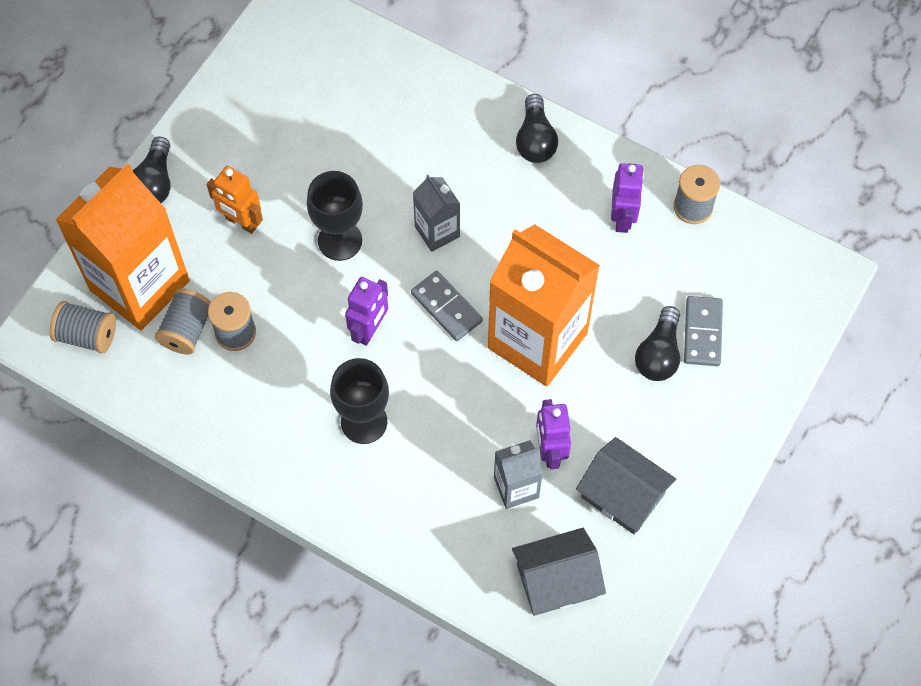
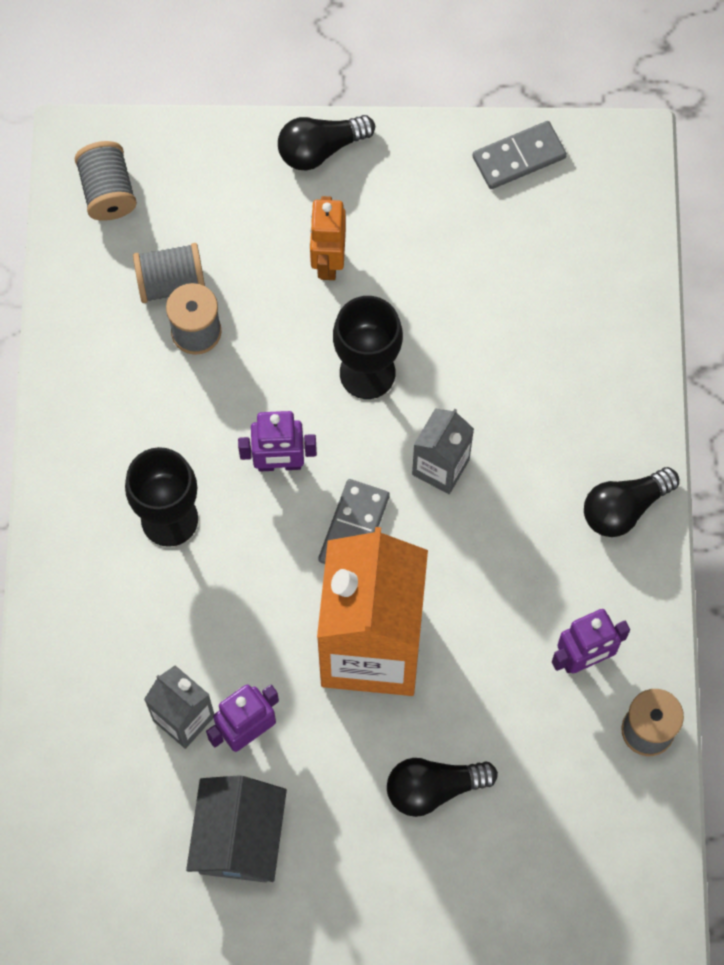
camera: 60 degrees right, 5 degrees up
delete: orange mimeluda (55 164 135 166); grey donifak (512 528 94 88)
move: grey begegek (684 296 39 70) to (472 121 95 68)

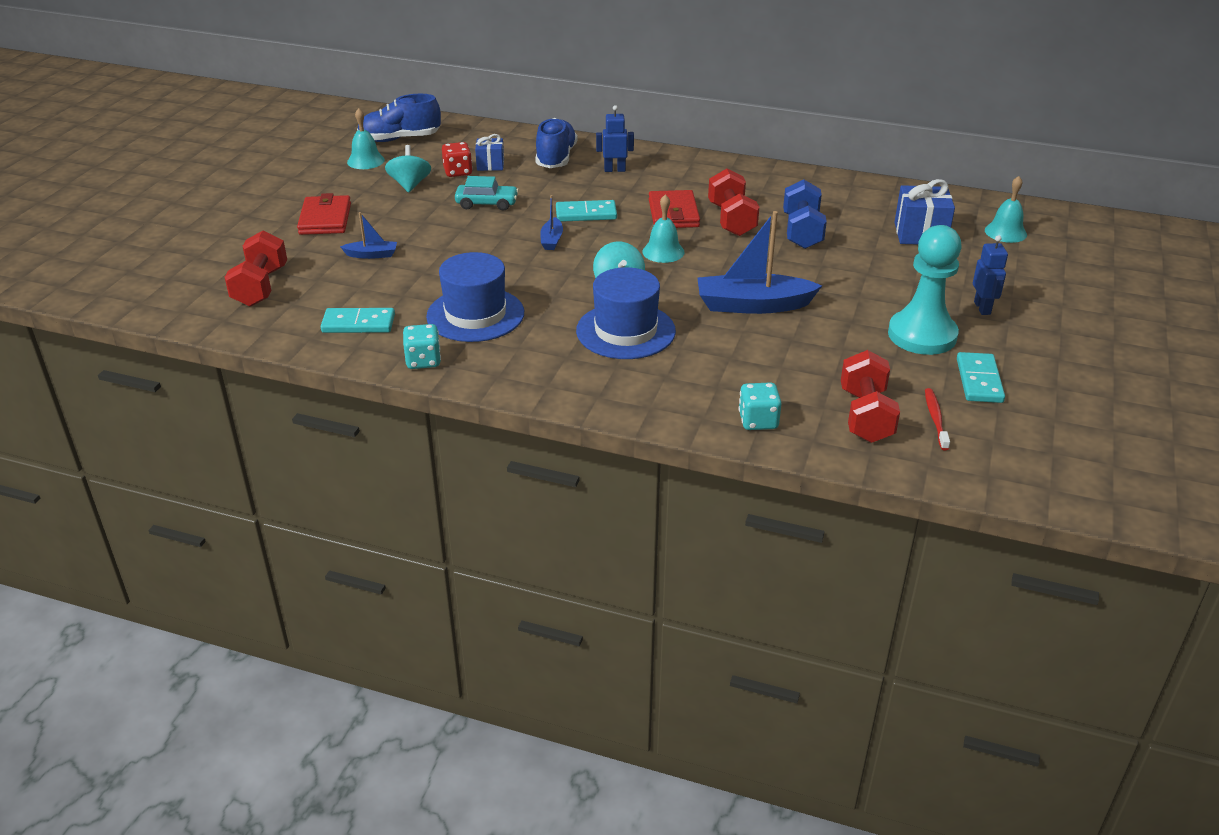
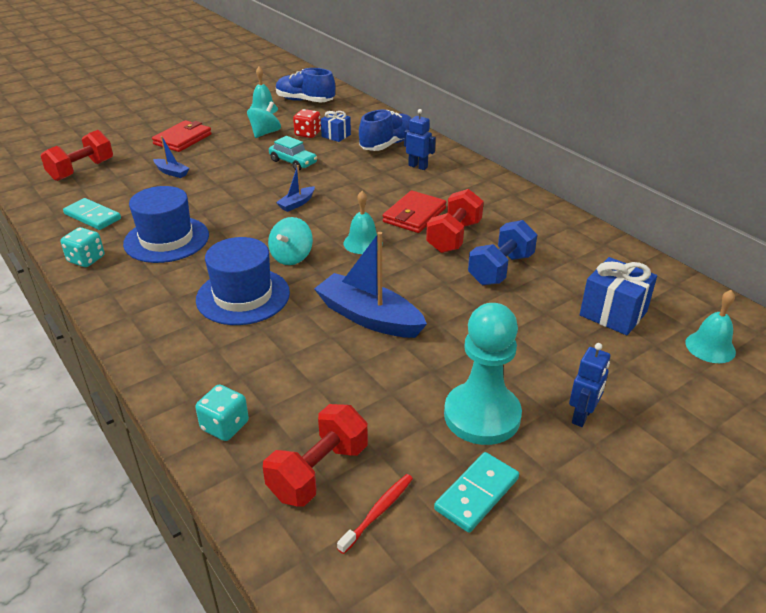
camera: 35 degrees right, 0 degrees up
delete: turquoise begegek (556 200 61 22)

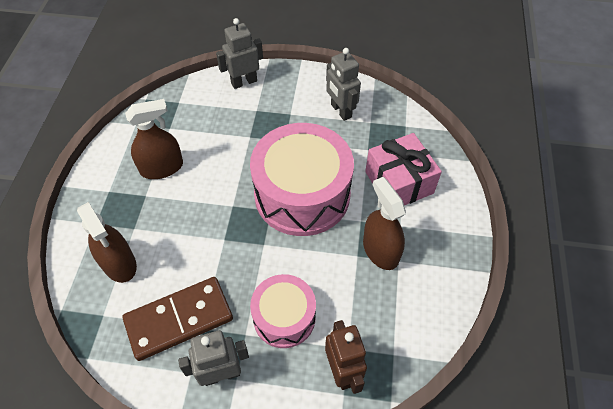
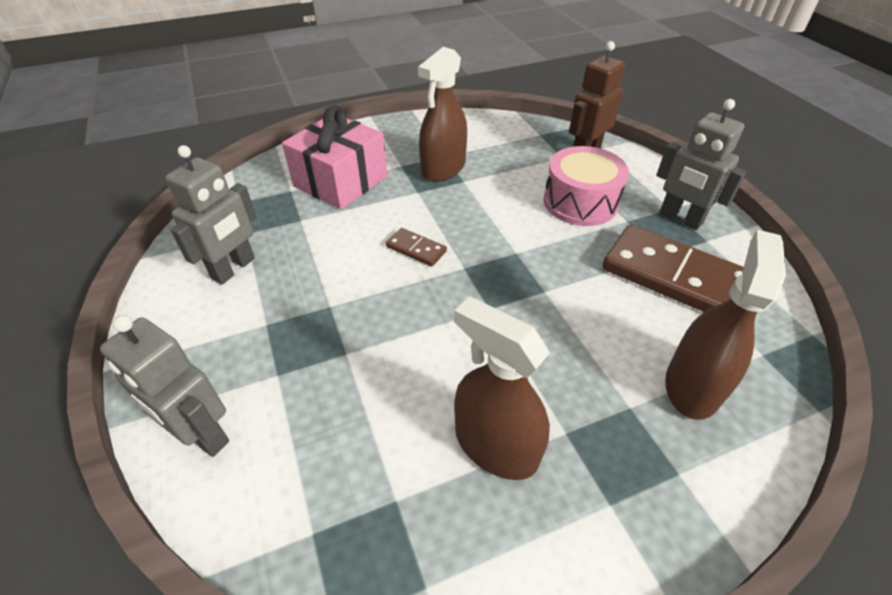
camera: 120 degrees left, 10 degrees down
replace: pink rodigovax (250 123 104 113) to brown begegek (386 228 61 39)

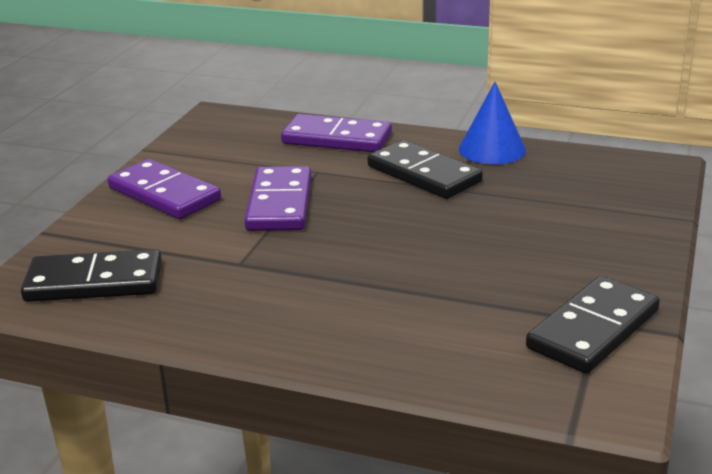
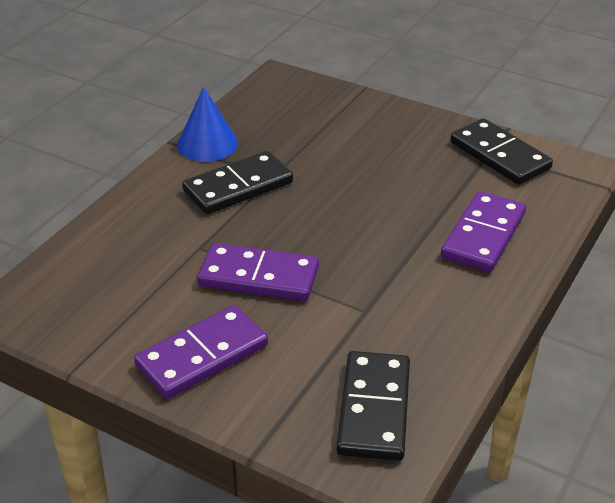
camera: 80 degrees left, 10 degrees up
move: purple begegek (281 114 111 38) to (441 191 85 81)

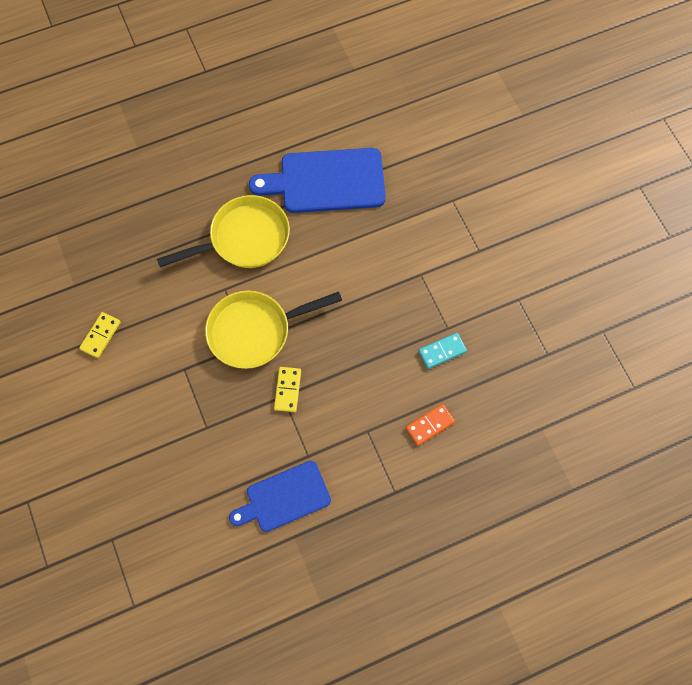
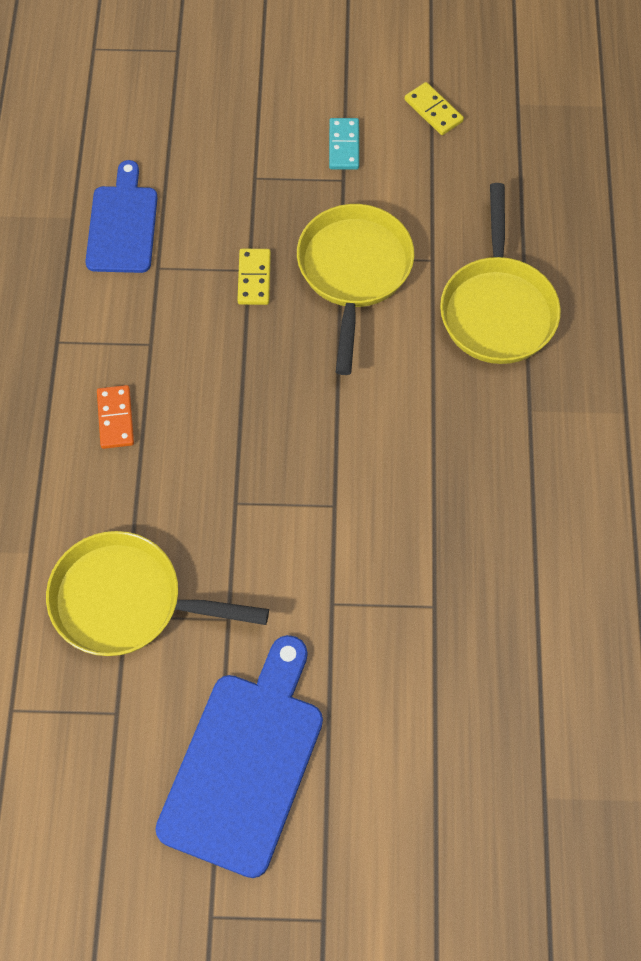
camera: 115 degrees right, 5 degrees down
insert: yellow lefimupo (46 531 223 125)
move: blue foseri (249 148 137 65) to (155 635 168 243); turquoise begegek (418 333 49 36) to (329 118 30 52)
rotate: yellow begegek (274 367 27 45) = (237 249 34 56) 60 degrees clockwise

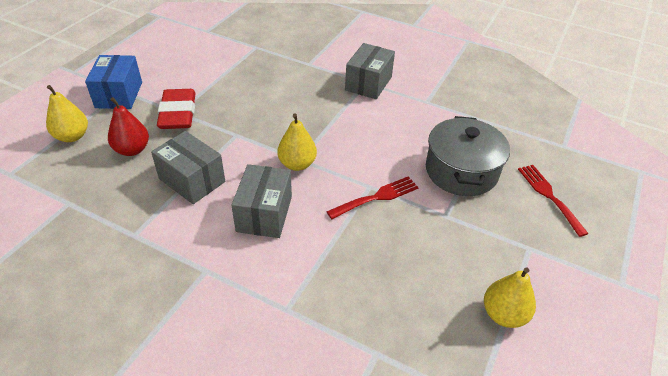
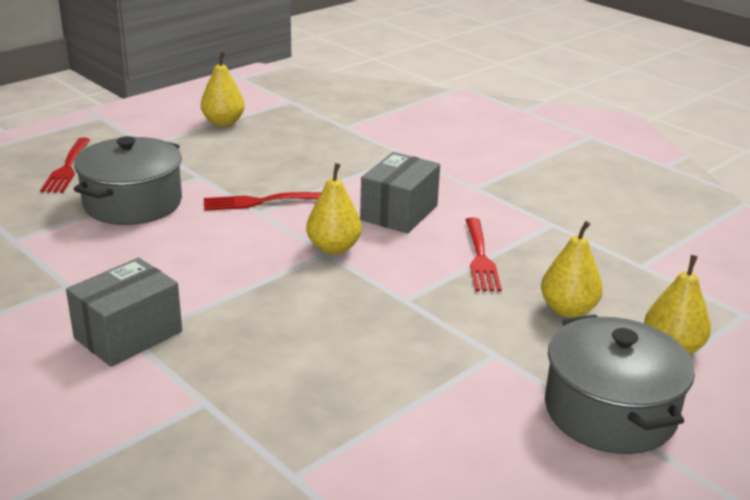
camera: 160 degrees left, 15 degrees down
delete: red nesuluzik (157 89 39 40)
replace: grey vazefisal (151 131 74 73) to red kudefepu (466 218 36 73); blue vazefisal (85 55 57 54) to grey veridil (545 315 150 139)
recolor: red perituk (108 97 41 59) to yellow perituk (541 221 62 97)

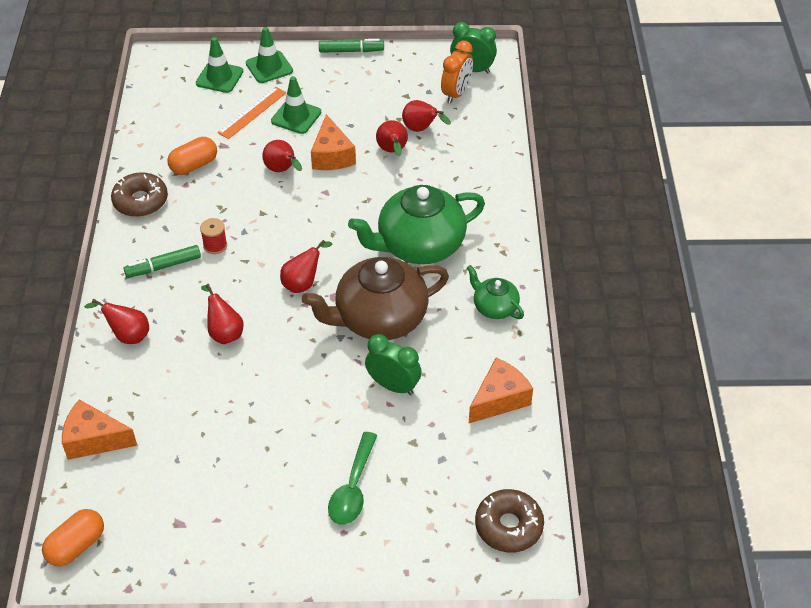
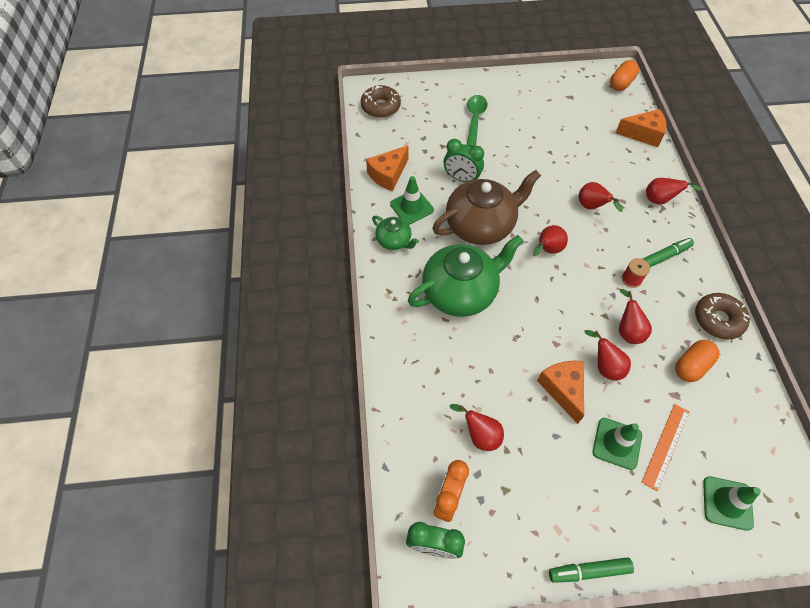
camera: 175 degrees right, 10 degrees up
move: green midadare (246 27 47 56) to (390 176 44 49); red perituk (376 120 32 36) to (619 289 33 55)

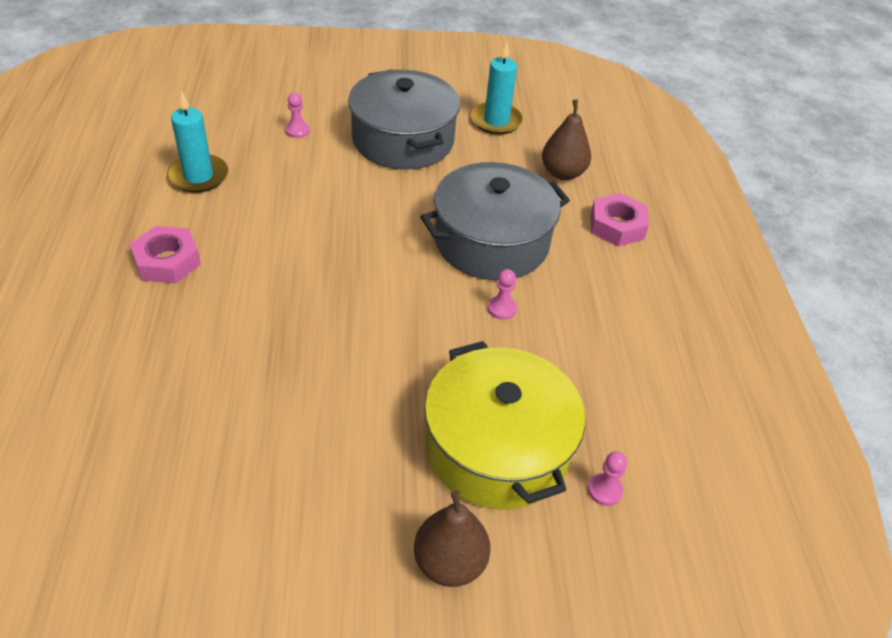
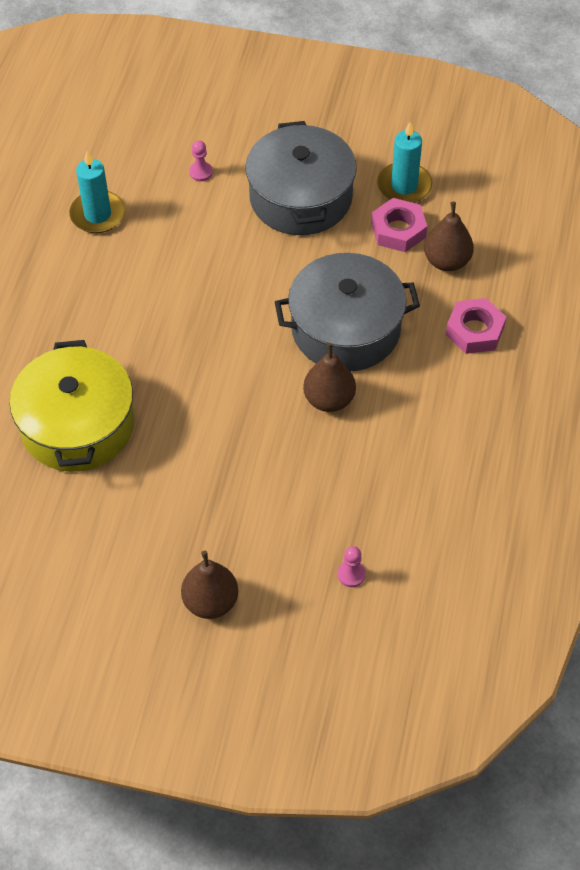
camera: 20 degrees right, 10 degrees up
move: yellow veridil (424 341 161 169) to (9 340 125 132); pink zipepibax (130 226 71 57) to (371 198 56 54)
replace: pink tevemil (488 269 29 51) to brown perituk (303 343 53 69)

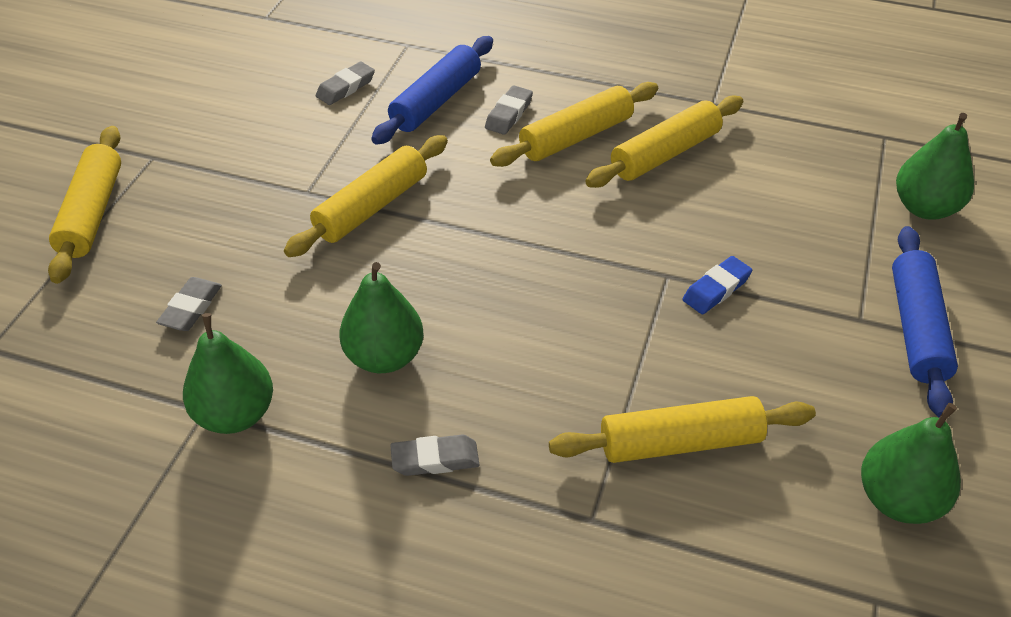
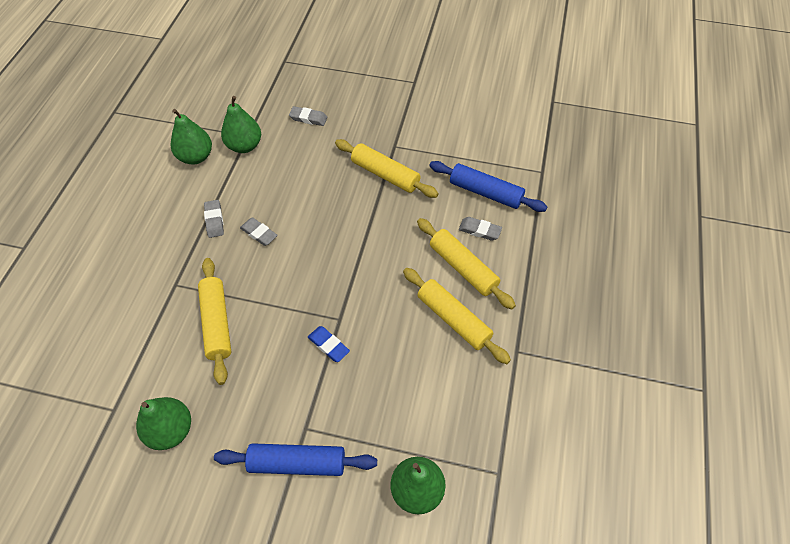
camera: 85 degrees right, 10 degrees up
delete: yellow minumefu (48 126 73 158)
move: green perituk (339 262 85 111) to (171 109 41 55); grey nesuluzik (316 61 59 44) to (240 217 38 29)

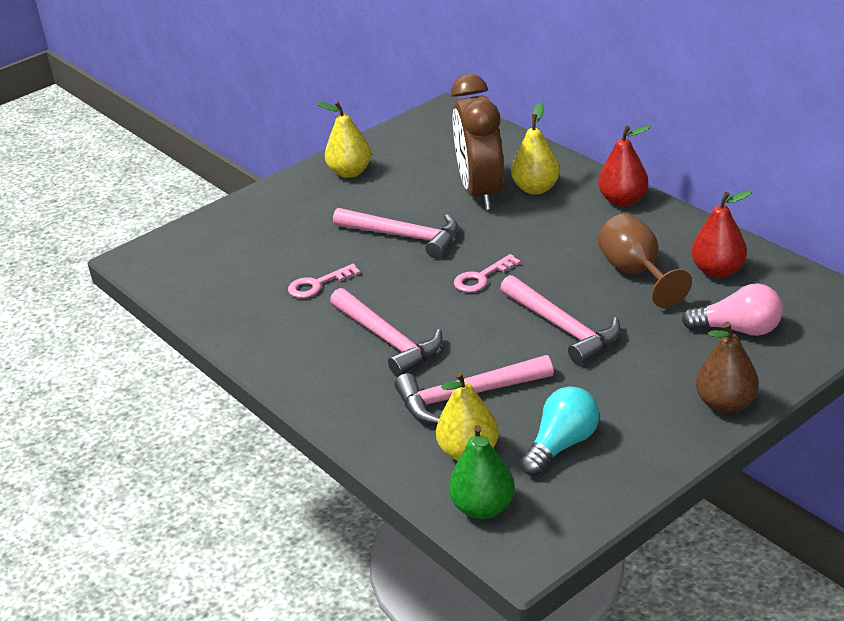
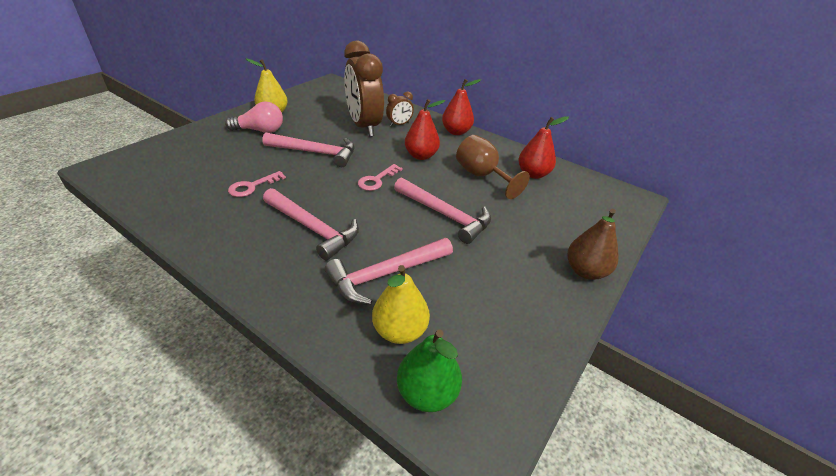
camera: 20 degrees left, 5 degrees up
delete: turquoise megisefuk (520 386 79 90)
insert: red perituk (405 99 40 61)
move: pink megisefuk (682 283 101 53) to (225 101 58 32)
replace: yellow perituk (511 103 49 92) to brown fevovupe (386 92 28 34)

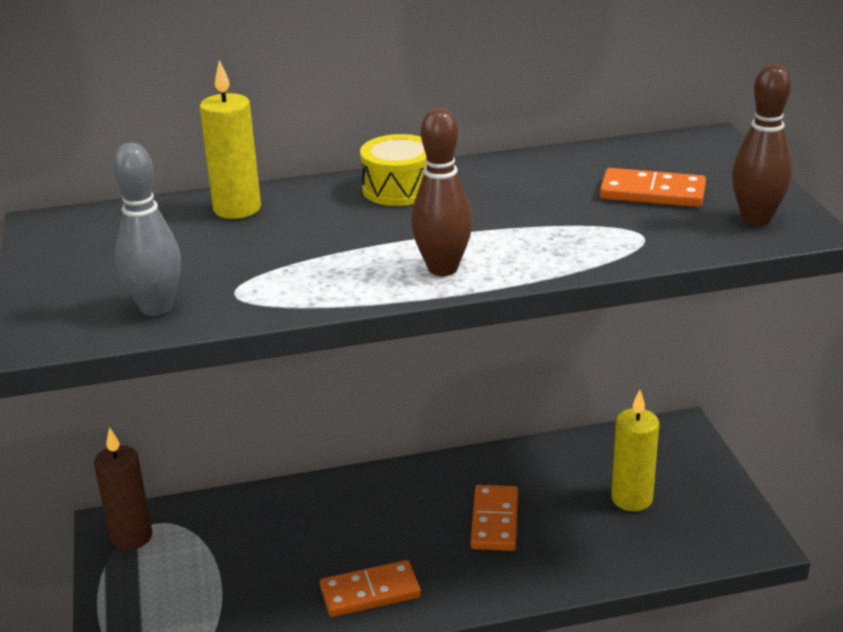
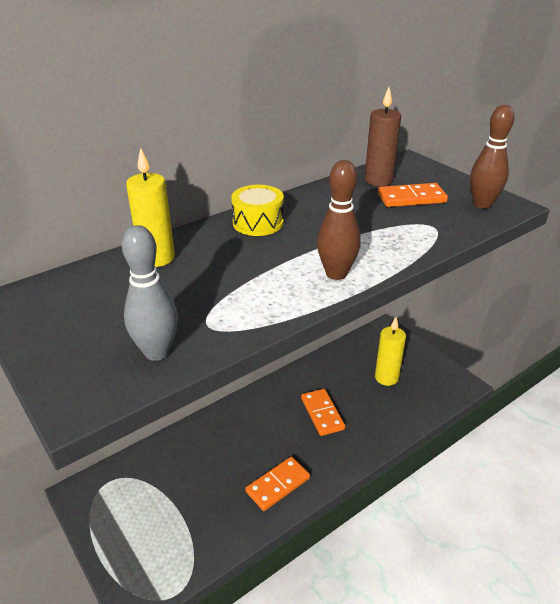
camera: 25 degrees left, 5 degrees up
move: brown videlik (94 427 58 123) to (365 87 36 99)

